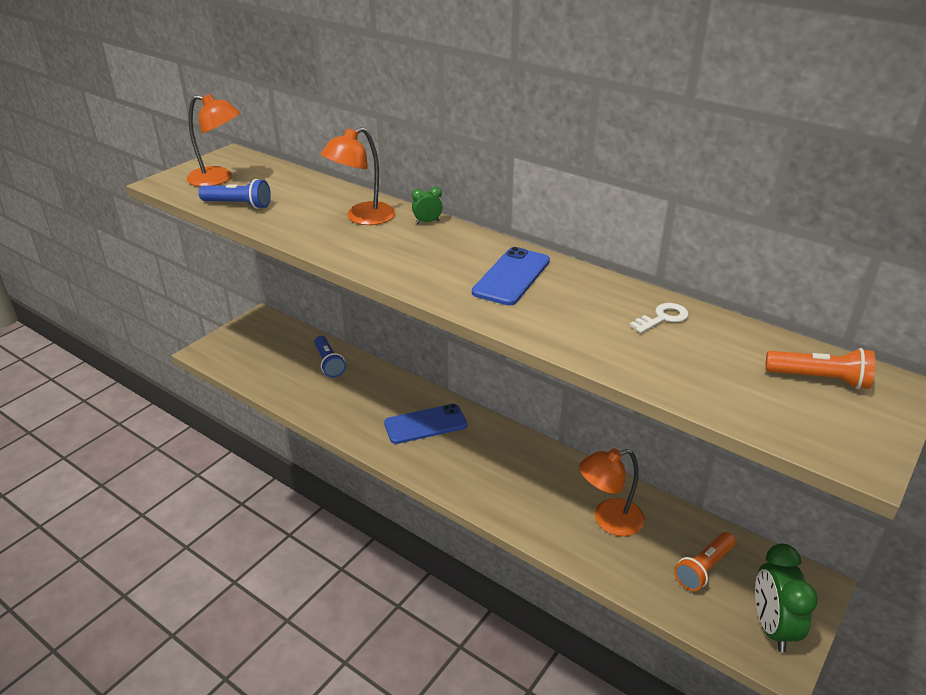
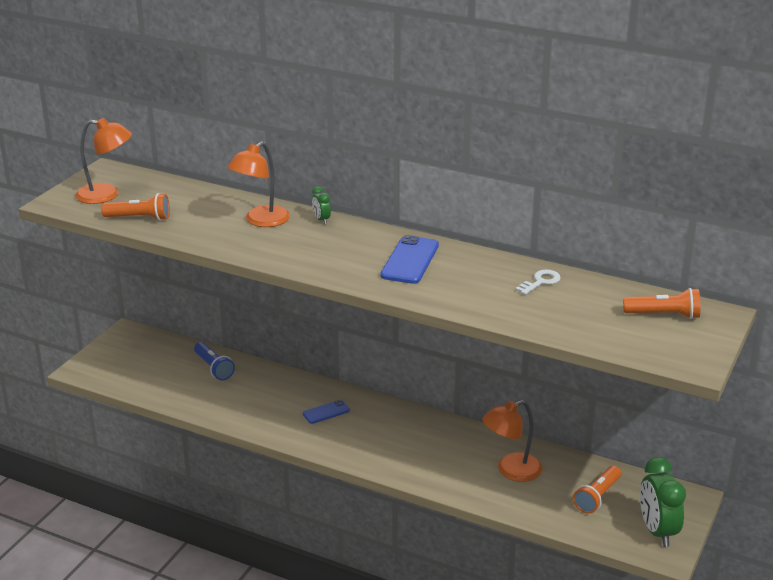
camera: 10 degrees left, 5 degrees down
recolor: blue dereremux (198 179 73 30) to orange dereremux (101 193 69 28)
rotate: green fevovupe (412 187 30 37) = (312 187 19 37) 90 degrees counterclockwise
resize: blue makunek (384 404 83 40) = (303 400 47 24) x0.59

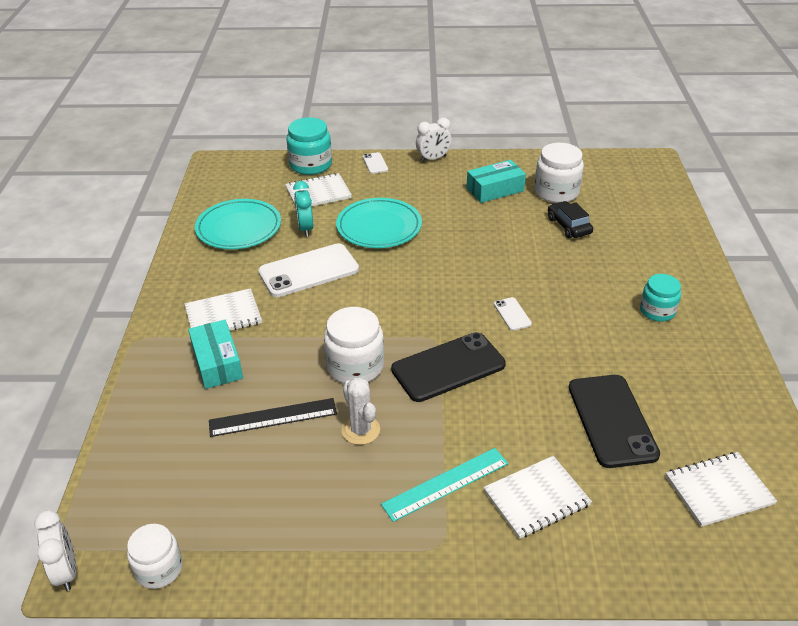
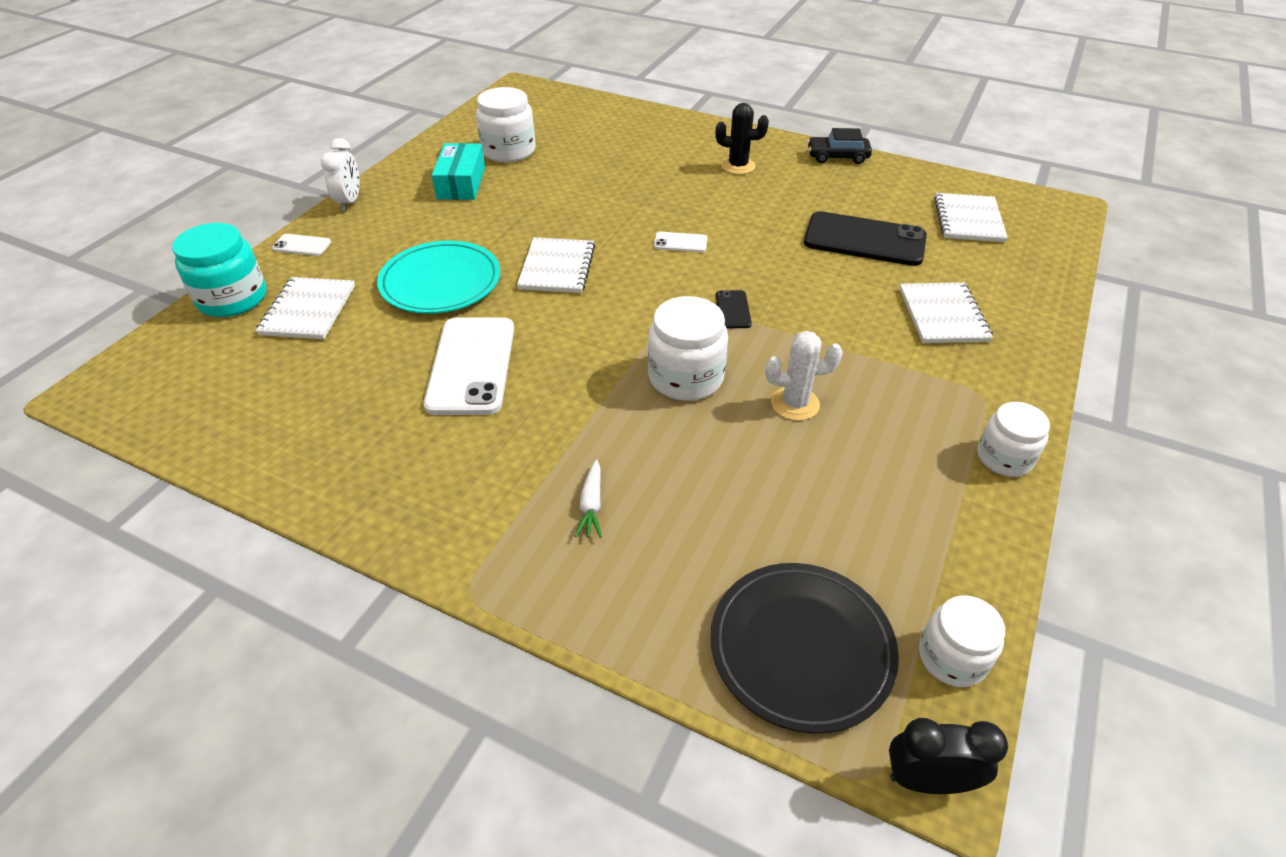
camera: 65 degrees left, 5 degrees up
delete: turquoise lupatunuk (195 199 86 50); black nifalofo (209 398 128 39); turquoise fevovupe (293 181 20 56); turquoise nifalofo (381 448 127 74)
insert: black lupatunuk (710 563 189 171); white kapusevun (977 402 73 75)
move: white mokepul (185 288 77 43) to (517 237 78 56); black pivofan (548 201 45 37) to (807 128 65 36)
replace: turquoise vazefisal (188 320 55 69) to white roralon (575 460 27 78); turquoise kapusevun (640 274 41 48) to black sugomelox (715 103 54 71)
recolor: white fevovupe (34 510 43 81) to black fevovupe (889 718 119 76)
resize: black makunek (391 332 115 70) = (716 290 36 39) x0.45

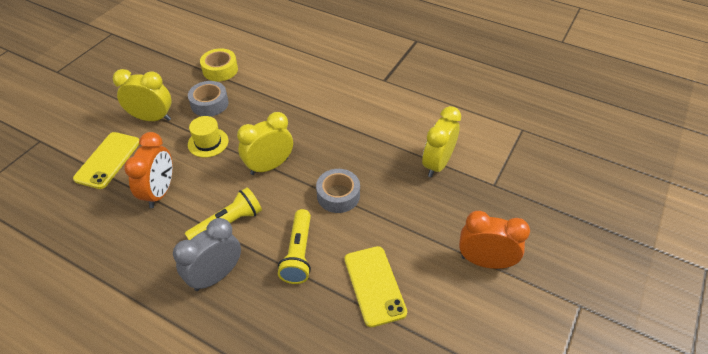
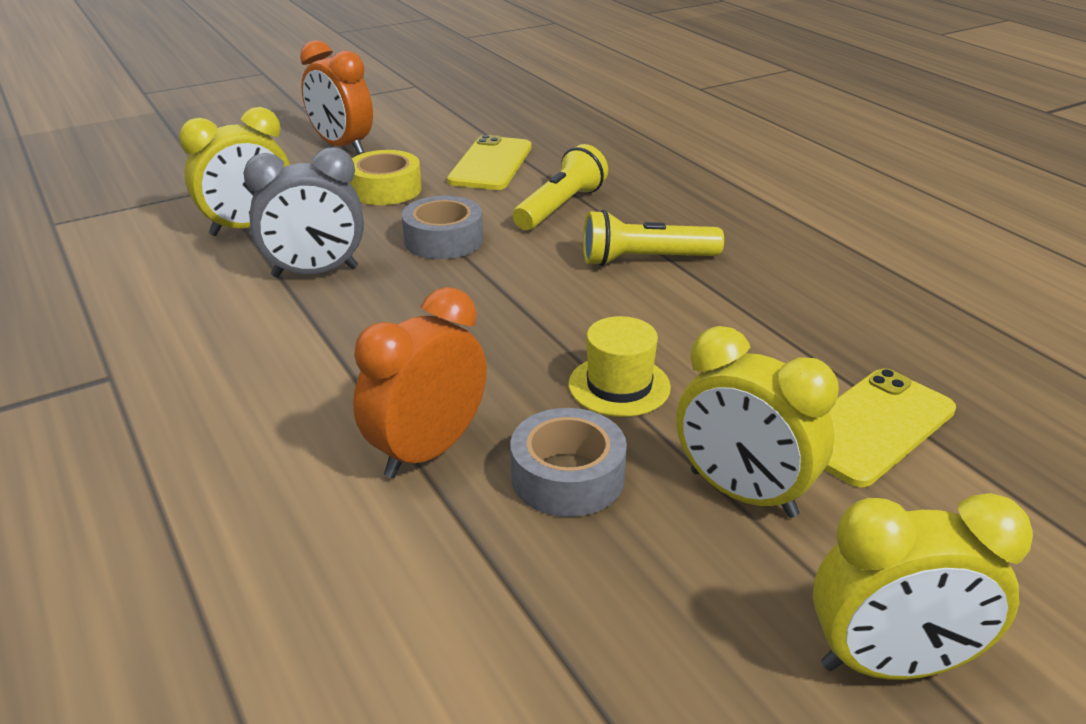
camera: 150 degrees left, 15 degrees down
move: grey fevovupe (173 218 68 73) to (243 147 121 131); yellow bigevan (200 48 38 33) to (349 150 73 55); orange fevovupe (124 132 49 76) to (353 287 134 191); yellow fevovupe (237 112 56 63) to (813 493 220 187)

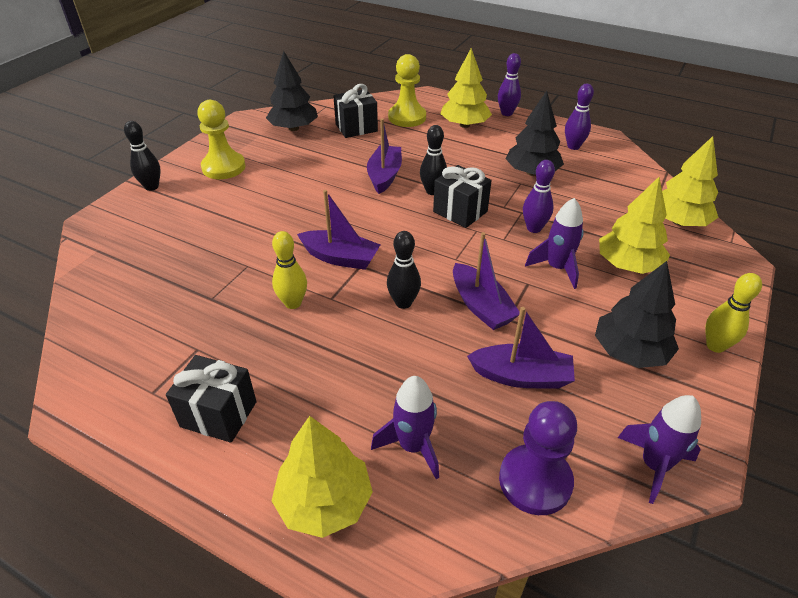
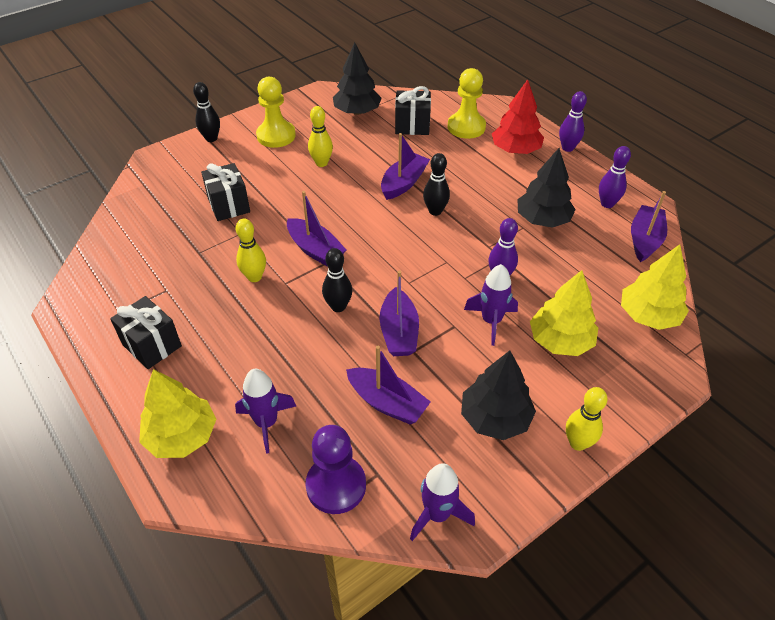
camera: 25 degrees right, 5 degrees up
insert: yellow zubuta (308 106 25 61); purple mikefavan (631 191 36 71)
move: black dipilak (433 165 59 63) to (201 163 49 58)
recolor: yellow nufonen (440 48 52 80) to red nufonen (492 79 52 75)

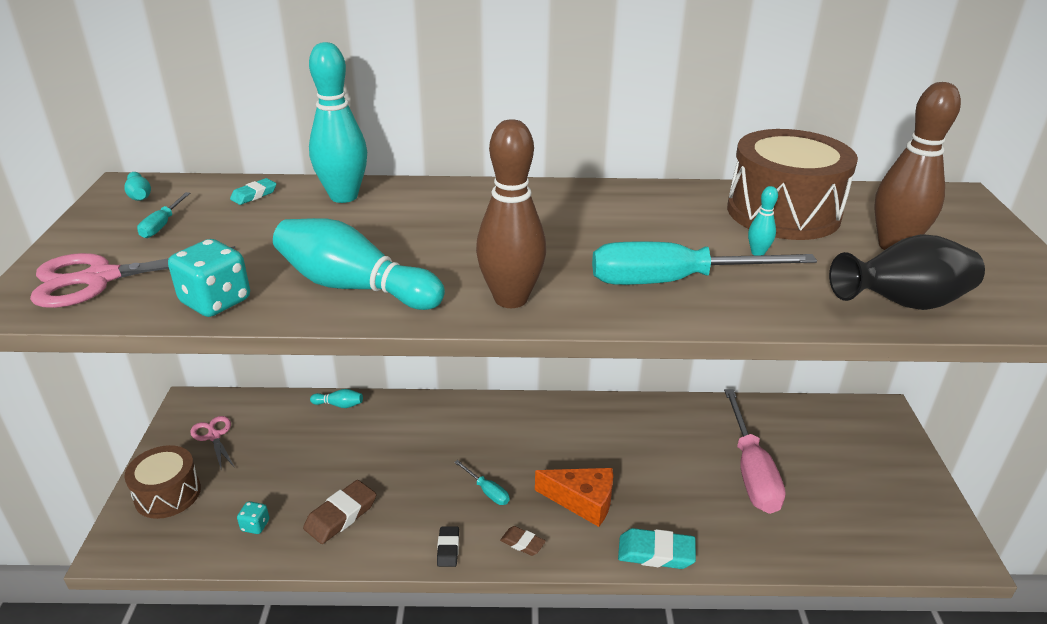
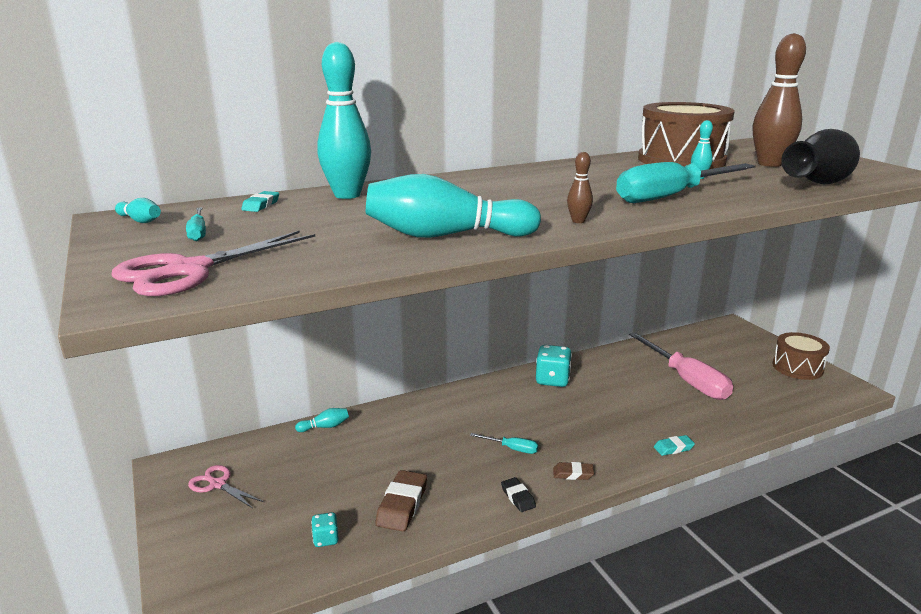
camera: 25 degrees left, 10 degrees down
delete: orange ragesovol (535 468 78 59)
move: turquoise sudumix (168 239 82 78) to (536 345 36 42); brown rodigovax (124 445 77 74) to (772 332 58 48)
resize: brown zubuta (476 119 70 189) = (567 152 26 71) x0.43; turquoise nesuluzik (618 528 78 41) = (654 435 41 21) x0.58

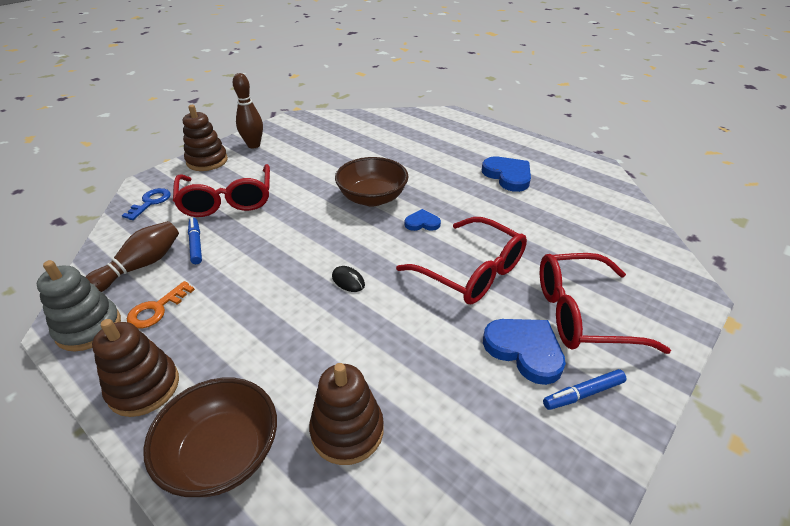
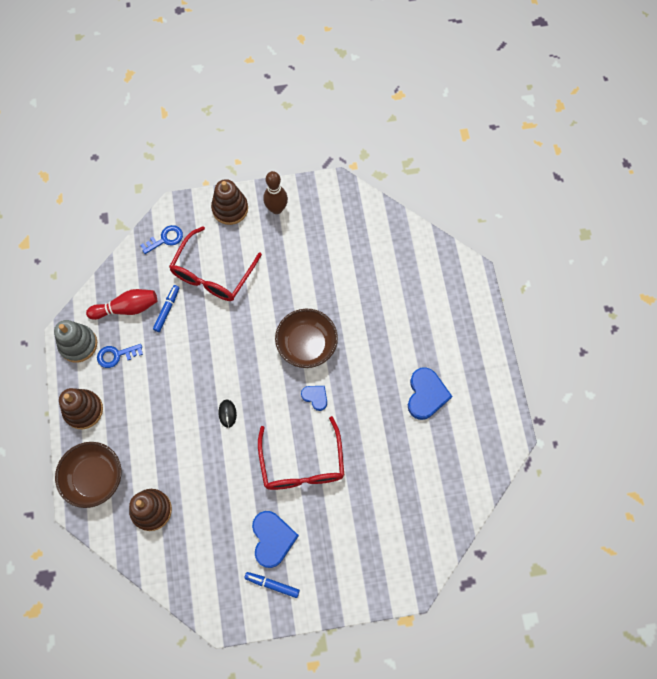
camera: 40 degrees right, 30 degrees up
delete: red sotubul (540 253 131 101)
recolor: brown zubuta (86 221 93 71) to red zubuta (86 289 71 31); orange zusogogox (127 281 68 47) to blue zusogogox (97 344 46 24)

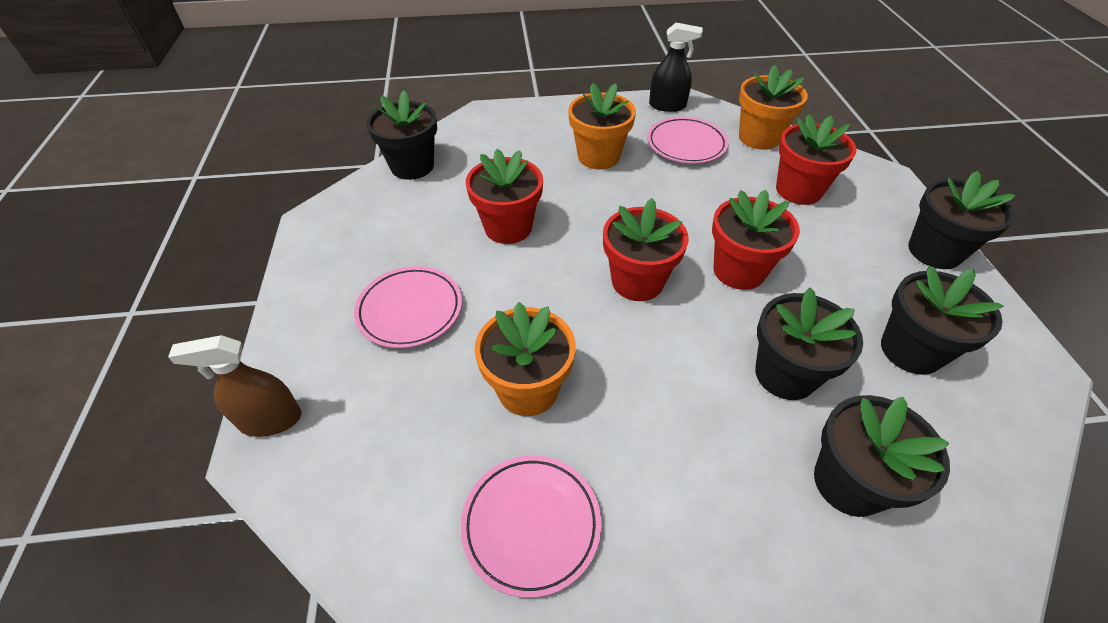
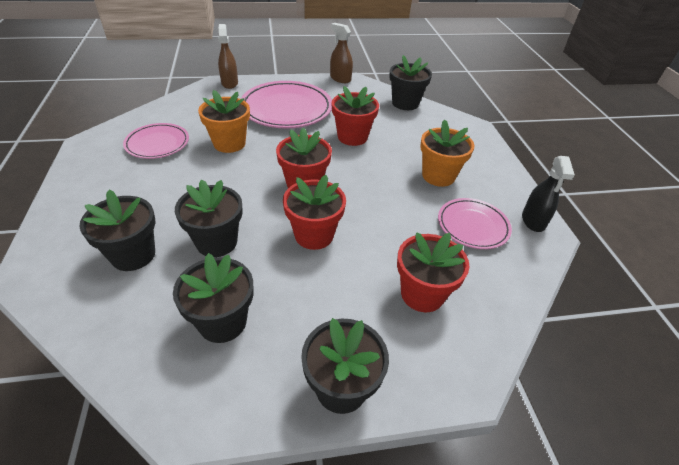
camera: 85 degrees right, 5 degrees down
delete: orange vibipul (739 65 69 85)
insert: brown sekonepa (330 23 23 60)
resize: pink lupatunuk (354 266 108 82) = (241 81 91 47) x1.68

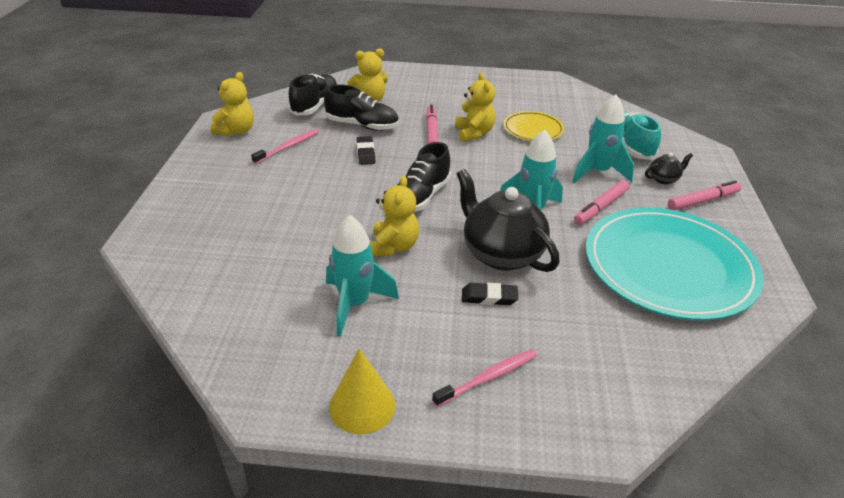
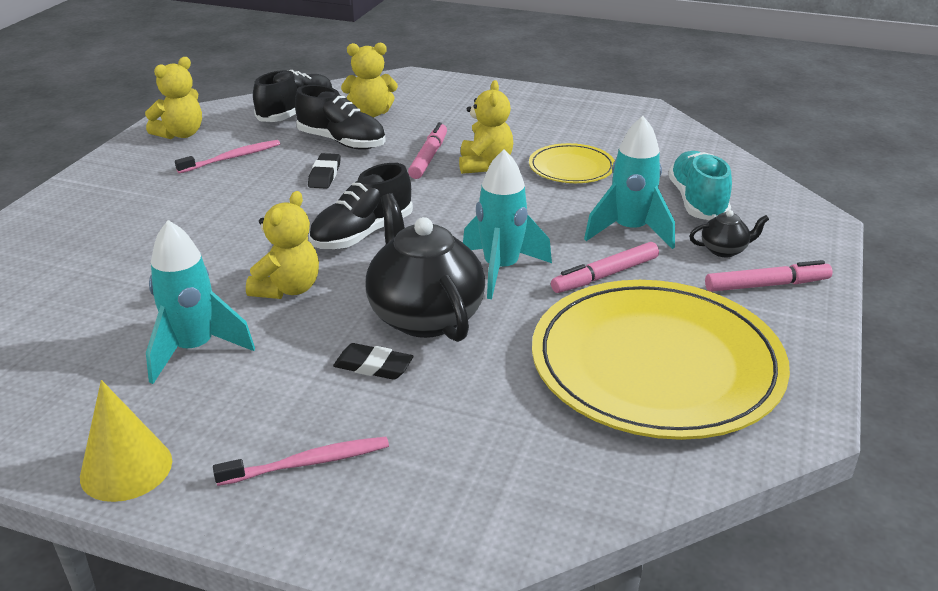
camera: 15 degrees right, 5 degrees down
recolor: turquoise lupatunuk (586 208 178 113) to yellow lupatunuk (532 280 258 160)

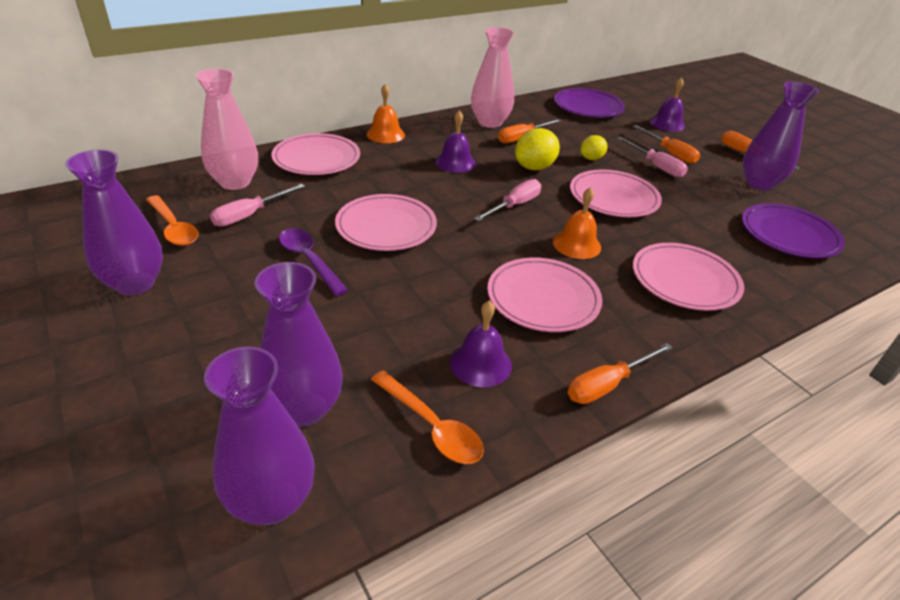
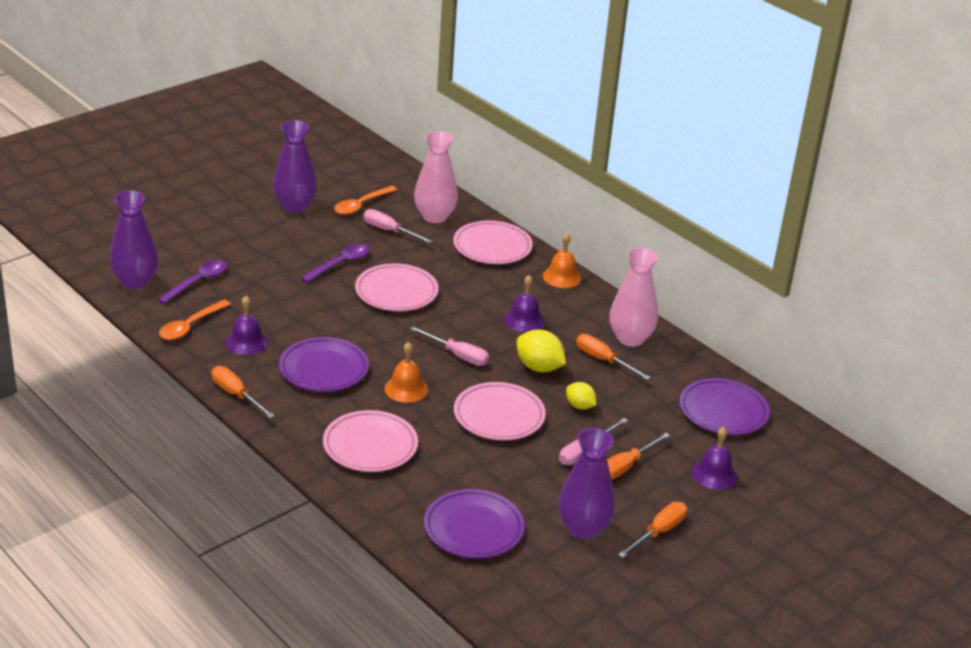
camera: 80 degrees right, 5 degrees down
replace: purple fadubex (255 262 88 165) to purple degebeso (157 260 70 44)
recolor: pink lupatunuk (487 258 115 74) to purple lupatunuk (279 337 90 55)

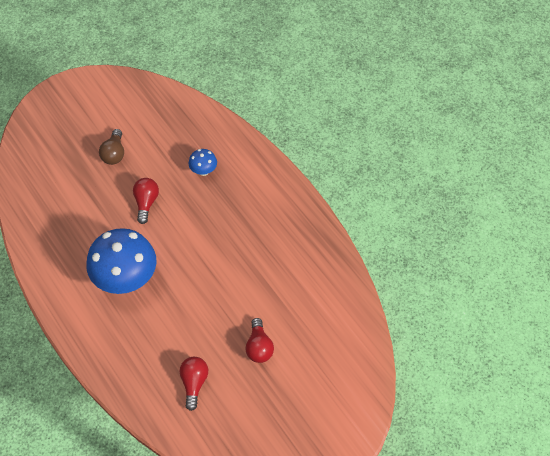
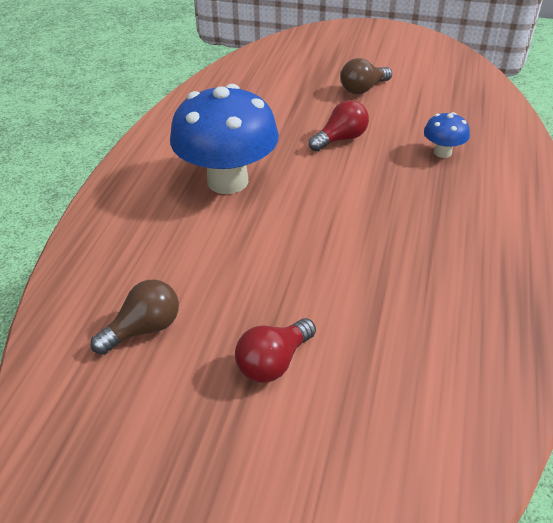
camera: 50 degrees right, 15 degrees down
recolor: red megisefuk (179 357 29 54) to brown megisefuk (91 280 88 75)

